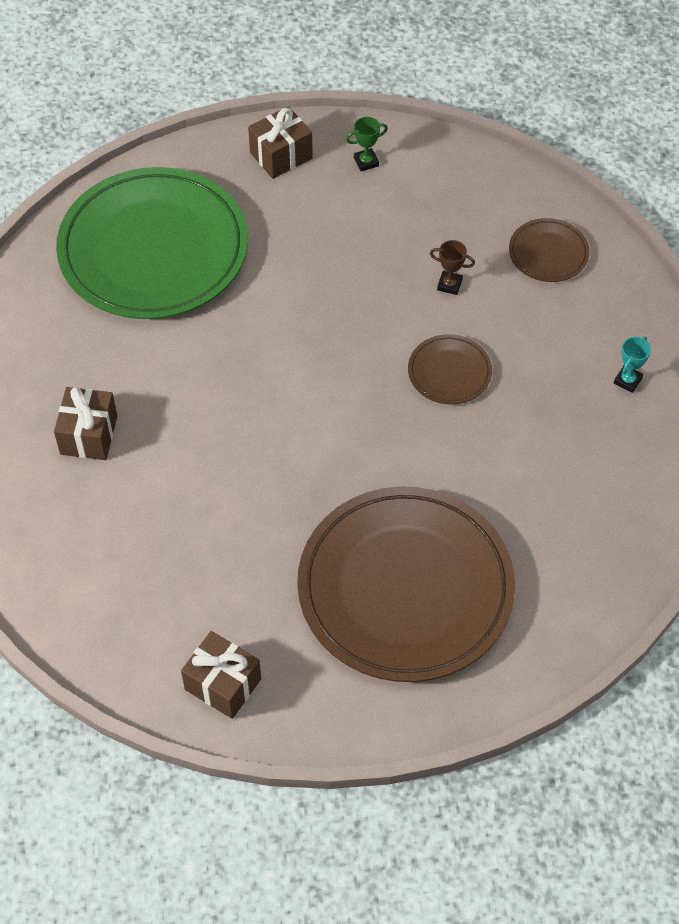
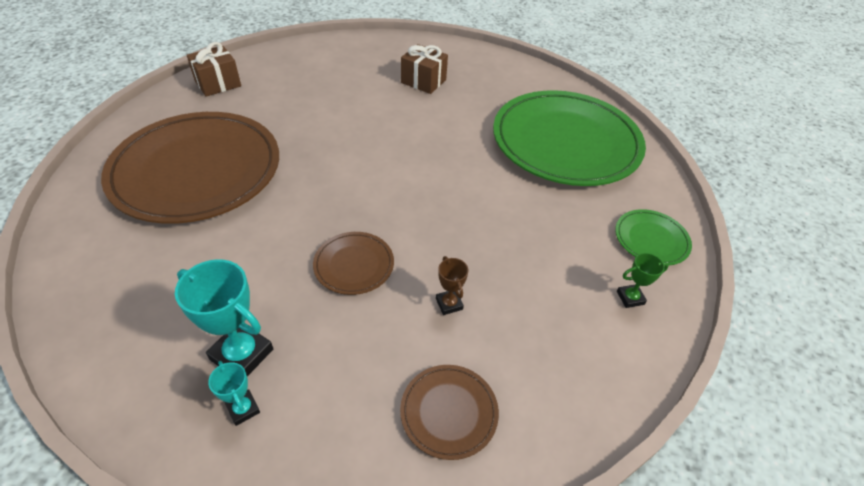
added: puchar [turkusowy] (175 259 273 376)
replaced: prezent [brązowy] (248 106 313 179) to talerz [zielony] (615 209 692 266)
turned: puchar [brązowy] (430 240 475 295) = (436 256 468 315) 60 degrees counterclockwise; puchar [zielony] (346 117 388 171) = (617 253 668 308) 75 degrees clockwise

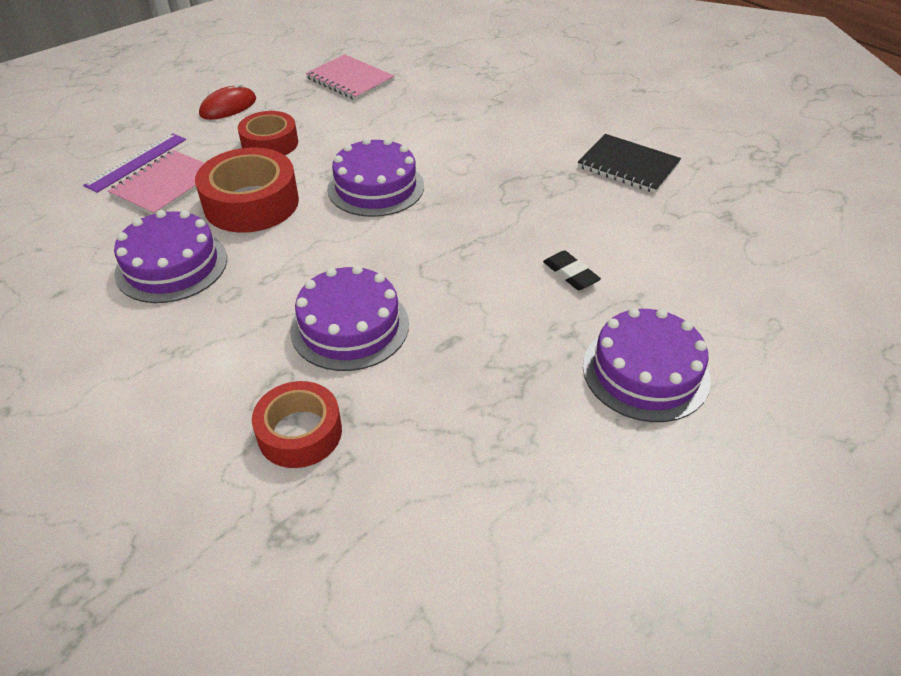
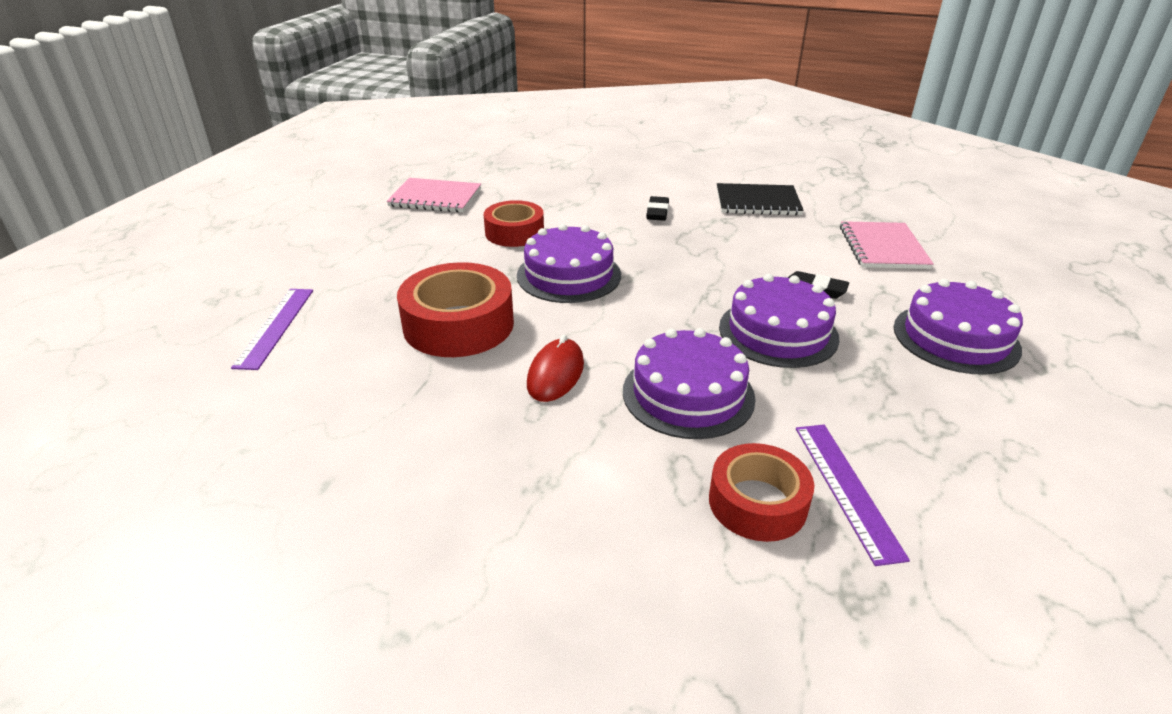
added: gumka do mazania [czarny] (646 196 669 221); linijka [fioletowy] (796 425 910 566)
moved: taśma klejąca [czerwony] (238 111 298 155) to (484 200 544 247); myszka [czerwony] (199 83 256 120) to (527 335 584 402); tort [fioletowy] (114 210 227 303) to (719 274 839 368); zeszyt [różowy] (108 150 204 215) to (840 221 934 269)

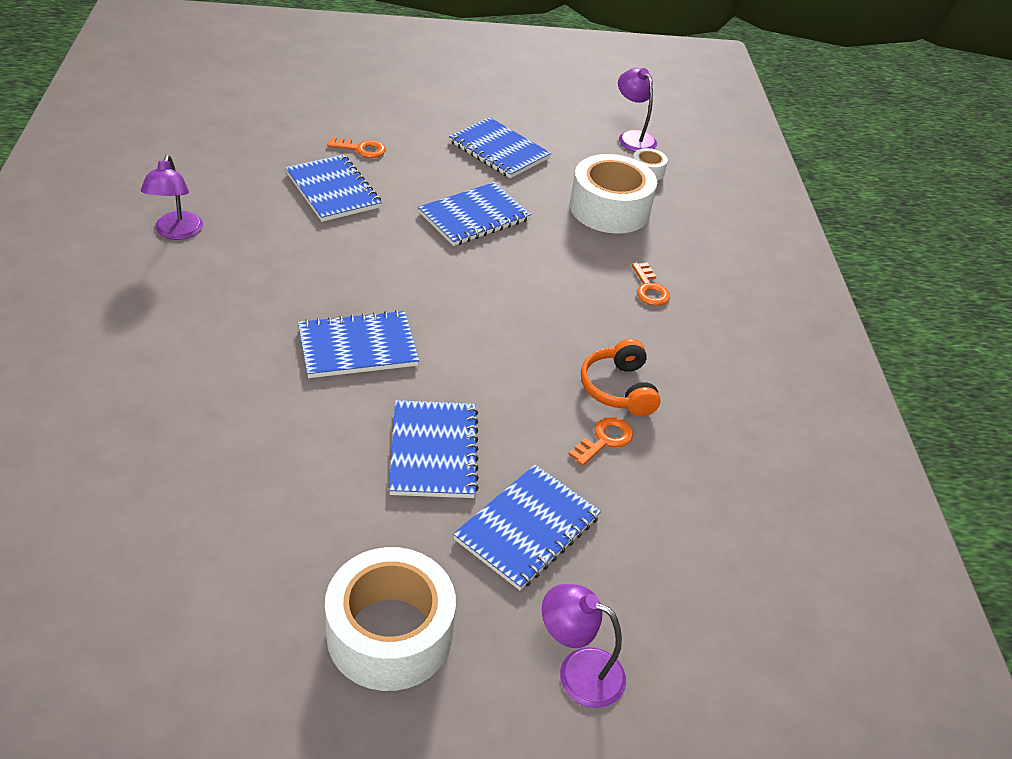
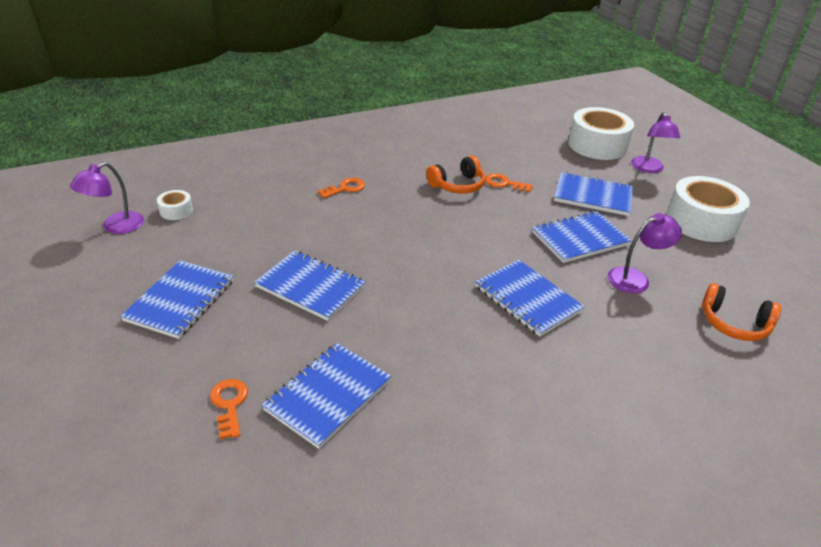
added: słuchawki [pomarańczowy] (702 283 781 341)
moved: taśma klejąca [biały] (570 154 657 233) to (568 107 634 160); lampka [fioletowy] (141 155 203 240) to (608 213 682 293)

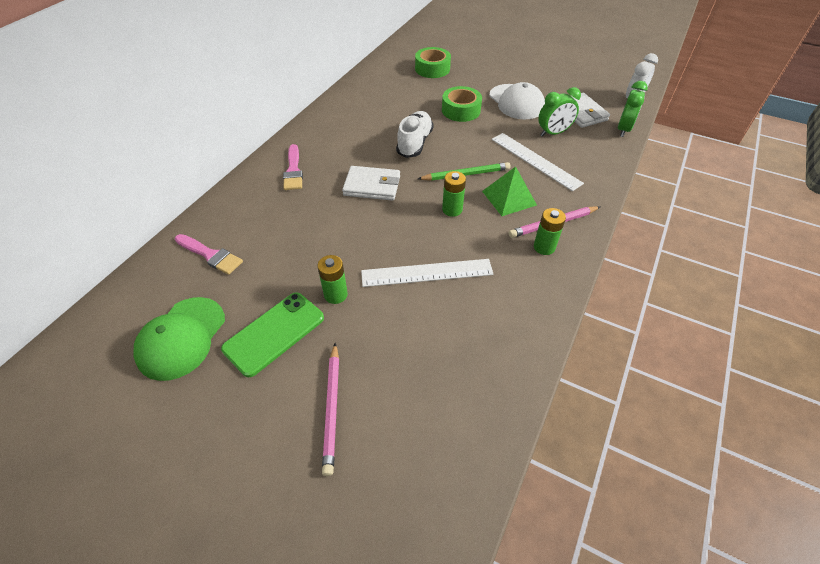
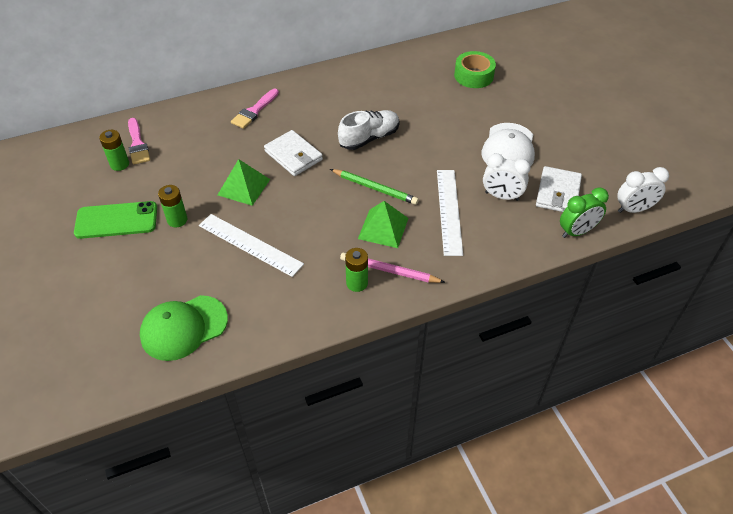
removed: ołówek [różowy] (322 343 339 476); taśma klejąca [zielony] (442 86 482 122)
added: piramida [zielony] (218 159 270 206)
moved: bateria [zielony] (442 171 466 217) to (99 130 129 171); czapka [zielony] (133 297 225 381) to (140 295 228 361)
recoloured: budzik [zielony] (538 87 581 137) to budzik [biały] (483 153 531 201)

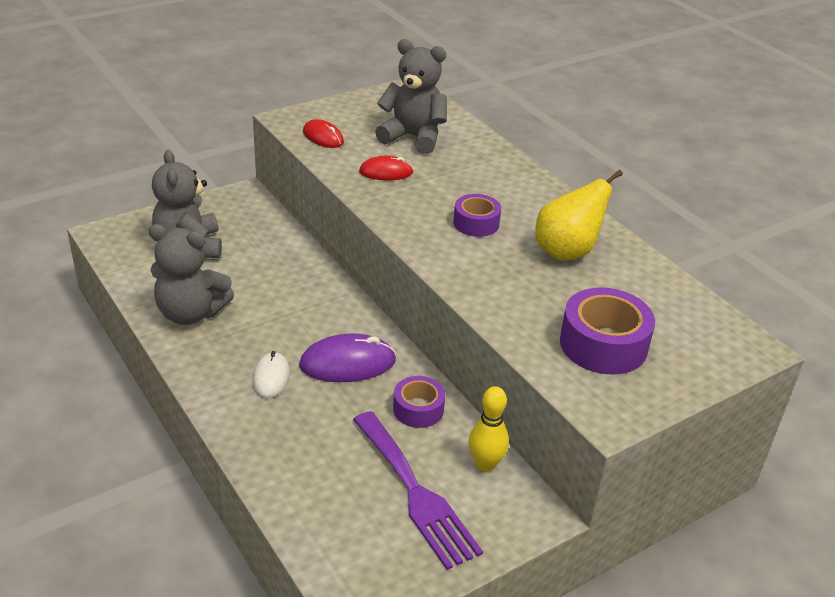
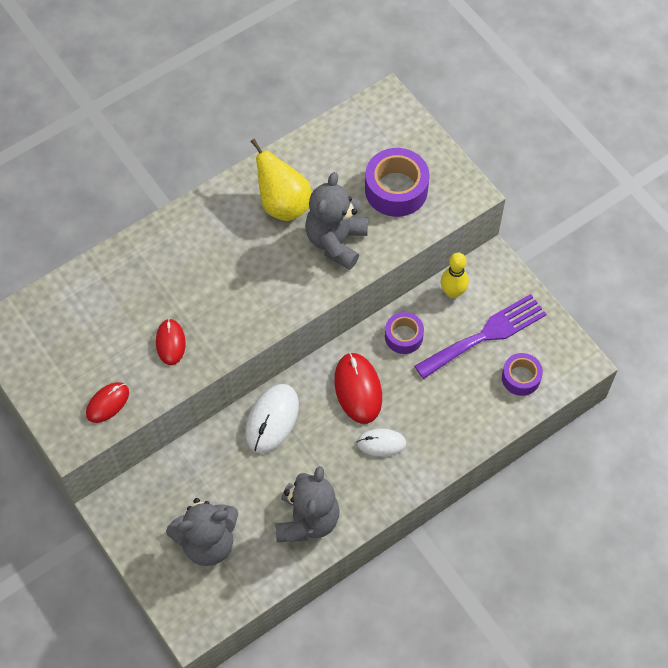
added: myszka [biały] (245 384 299 454)
moved: miś [szary] (375 39 447 154) to (305 172 368 270); taśma klejąca [fioletowy] (453 194 501 237) to (502 353 543 396)
recoloured: myszka [fioletowy] (299 333 396 382) to myszka [czerwony] (334 353 382 424)

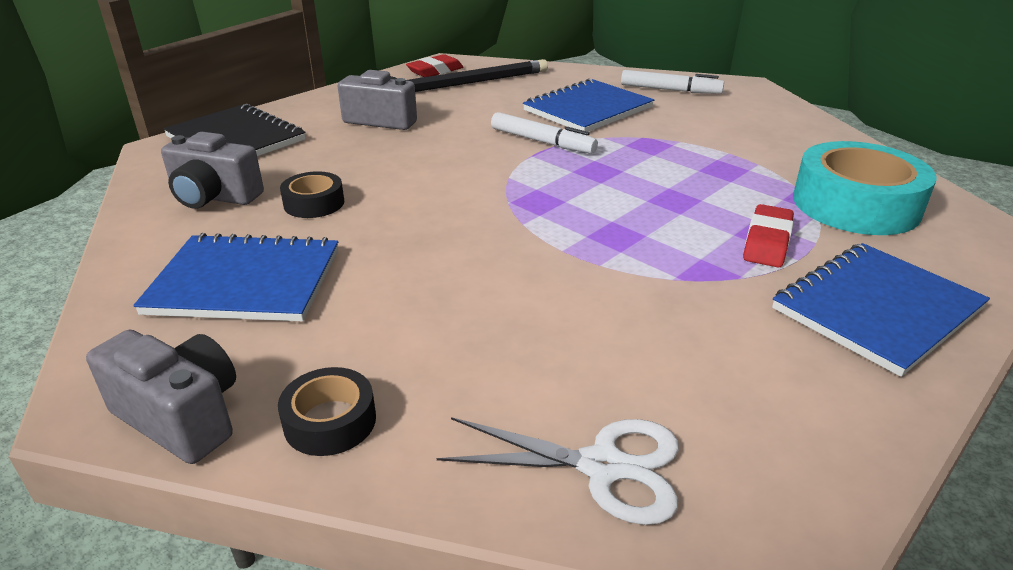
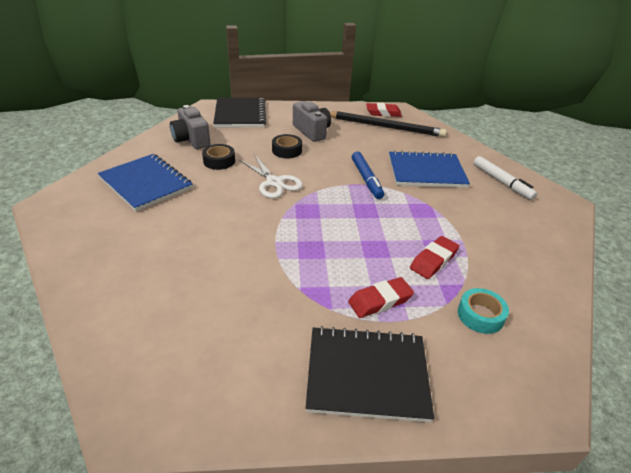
removed: aparat fotograficzny [szary] (86 330 236 464)
added: gumka do mazania [czerwony] (410 236 459 279)
moved: nożyczki [biały] (437 417 679 525) to (239 154 303 198); taśma klejąca [czarny] (278 367 376 456) to (272 134 302 158)
recoloured: zeszyt [niebieski] (772 243 990 377) to zeszyt [czarny] (306 326 434 423); flamaster [biały] (491 112 598 154) to flamaster [niebieski] (352 152 384 199)
resized: taśma klejąca [turkusowy] (793 141 936 235) = (458 288 509 334) x0.50

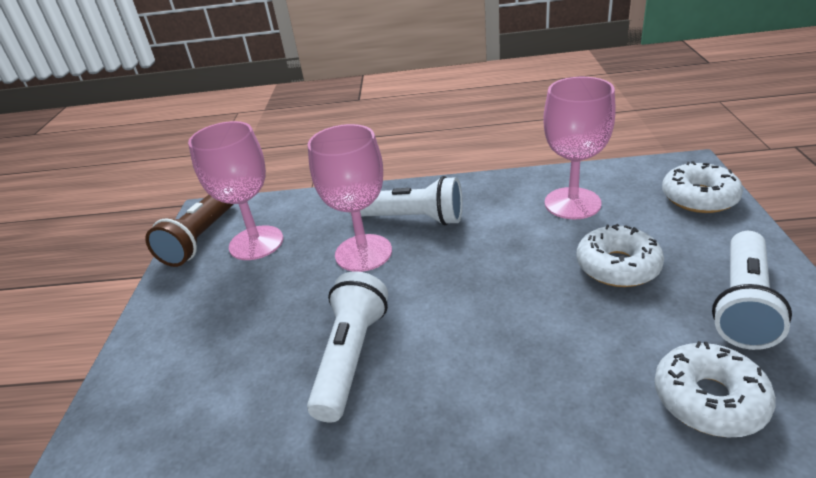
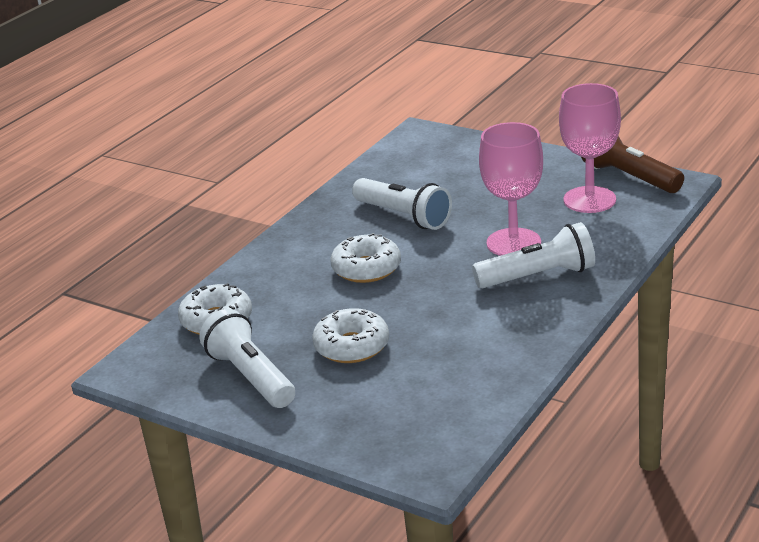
removed: kielich [różowy] (543 77 616 219)
moved: donut [biały] (662 161 743 213) to (330 233 401 283)
turned: latarka [biały] (349 176 463 225) = (472 222 595 288) 150 degrees counterclockwise

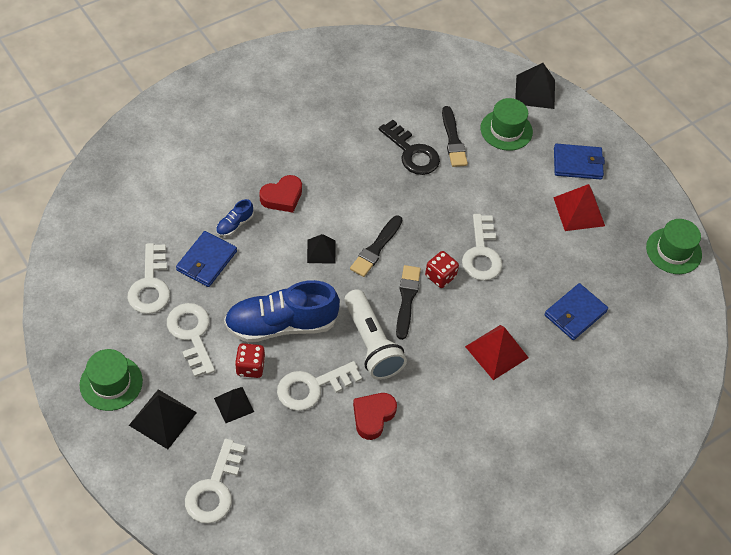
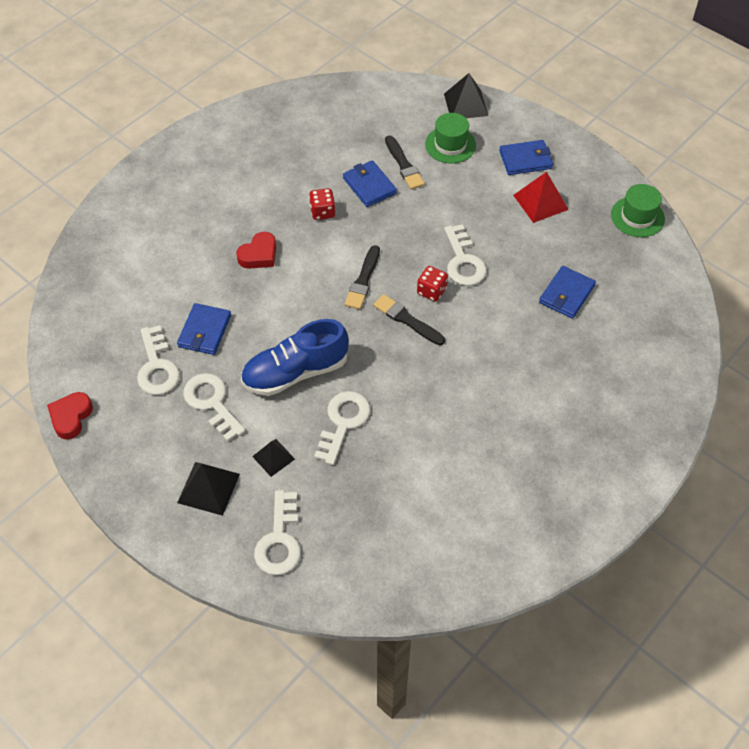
removed: kapelusz [zielony] (80 349 143 411); but [niebieski] (216 199 254 237); piramida [czarny] (307 234 336 264); latarka [biały] (344 289 407 380); piramida [czerwony] (465 325 529 380)
moved: serce [czerwony] (353 393 397 440) to (47 392 93 440); kostka do gry [czerwony] (235 343 265 378) to (309 188 335 220)
replaced: klucz [czarny] (379 120 440 175) to portfel [niebieski] (343 160 397 207)
turned: klucz [biały] (277 361 362 411) = (314 391 371 465) 150 degrees clockwise; pędzel [czarny] (396 265 421 340) = (373 294 445 345) 45 degrees counterclockwise

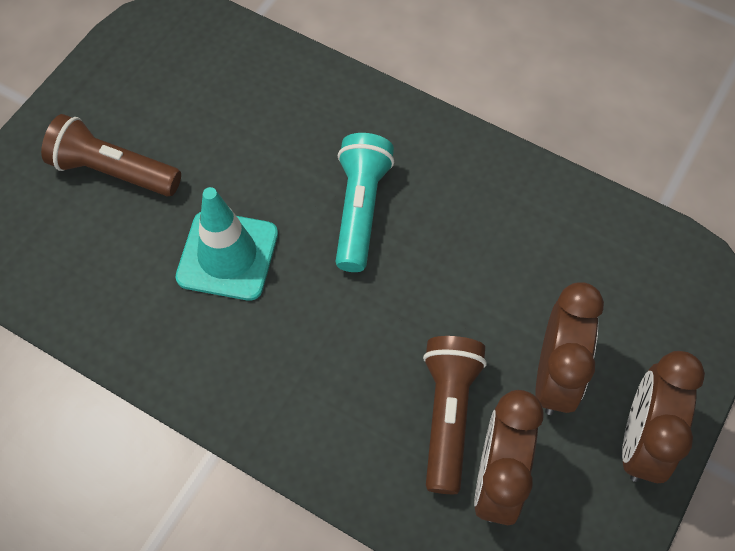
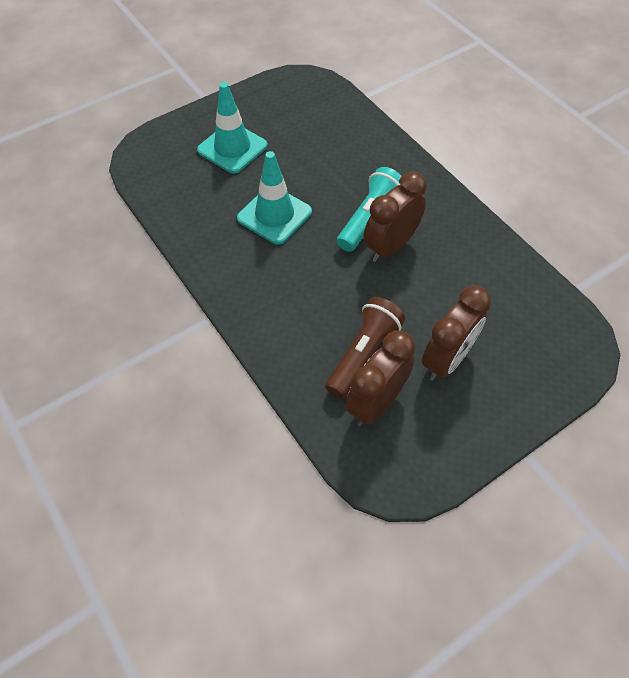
moved: budzik [brązowy] (622 351 705 483) to (364 172 427 262)
replaced: latarka [brązowy] (41 114 181 196) to pachołek [turkusowy] (197 82 268 174)

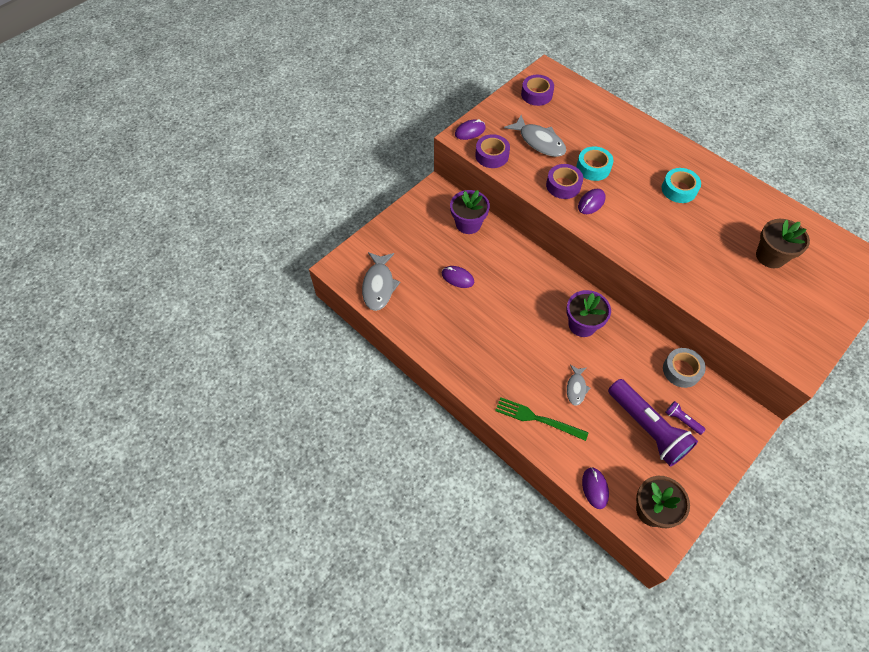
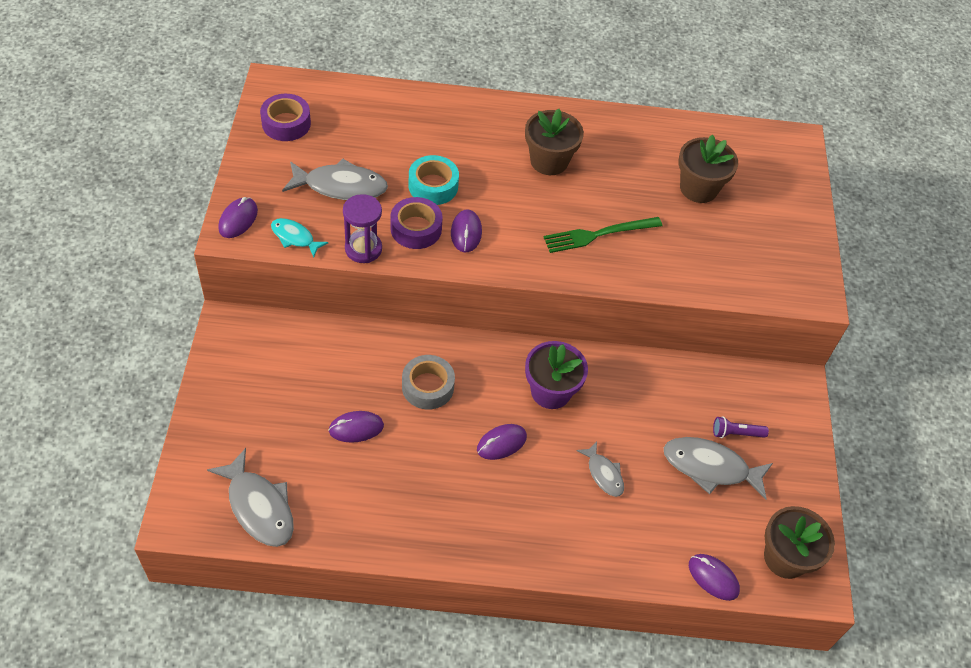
removed: doniczka [fioletowy] (450 190 490 234)
added: klepsydra [fioletowy] (343 194 382 263); myszka [fioletowy] (477 424 527 460)
moved: taśma klejąca [szary] (663 348 706 388) to (402 355 455 410); widelec [zielony] (495 397 588 441) to (543 217 662 253)
replaced: taśma klejąca [fioletowy] (475 134 510 168) to ryba [turkusowy] (271 218 328 258); taśma klejąca [turkusowy] (662 168 701 203) to doniczka [brązowy] (525 109 584 175); latarka [fioletowy] (608 379 698 466) to ryba [szary] (664 437 773 500)

